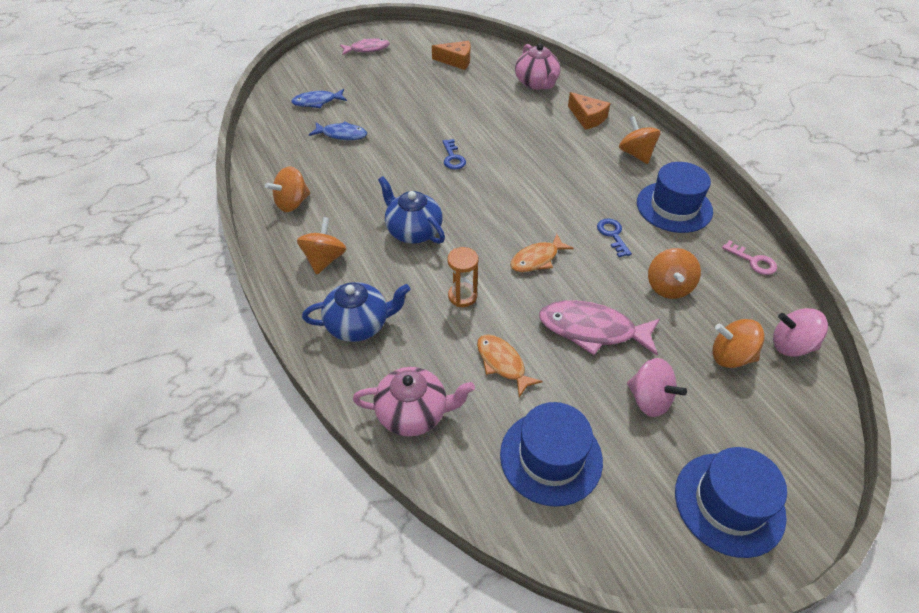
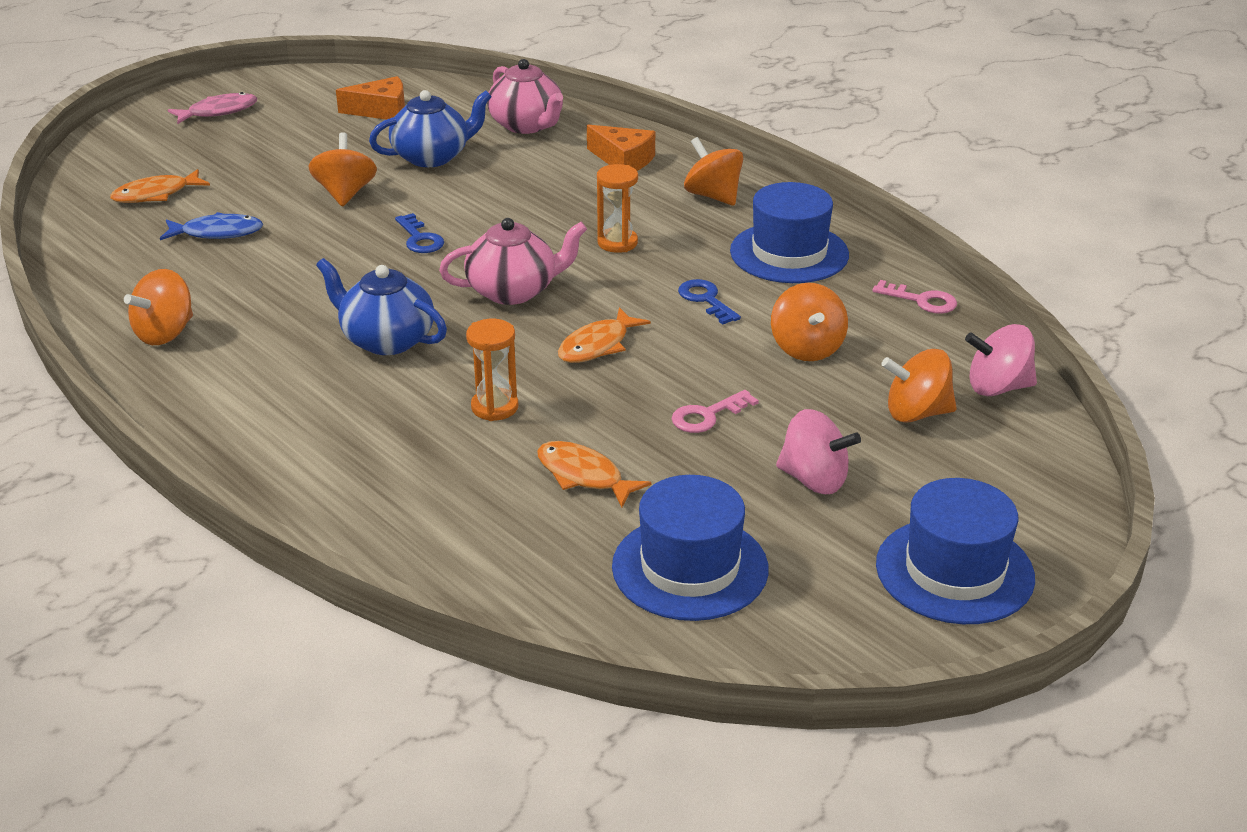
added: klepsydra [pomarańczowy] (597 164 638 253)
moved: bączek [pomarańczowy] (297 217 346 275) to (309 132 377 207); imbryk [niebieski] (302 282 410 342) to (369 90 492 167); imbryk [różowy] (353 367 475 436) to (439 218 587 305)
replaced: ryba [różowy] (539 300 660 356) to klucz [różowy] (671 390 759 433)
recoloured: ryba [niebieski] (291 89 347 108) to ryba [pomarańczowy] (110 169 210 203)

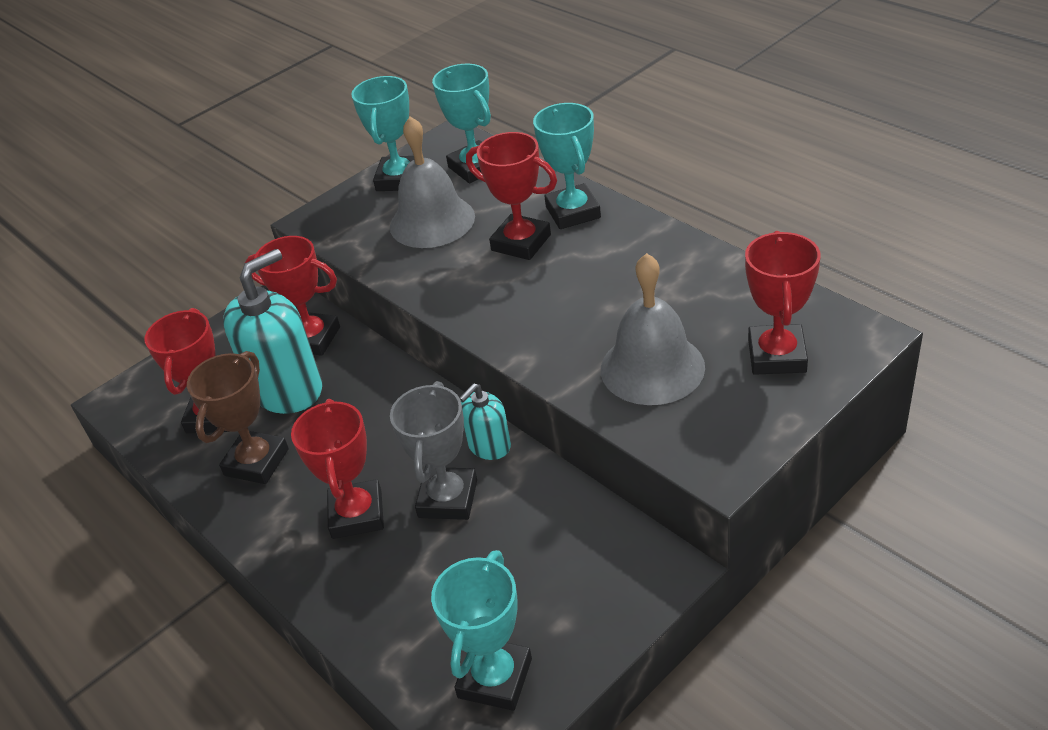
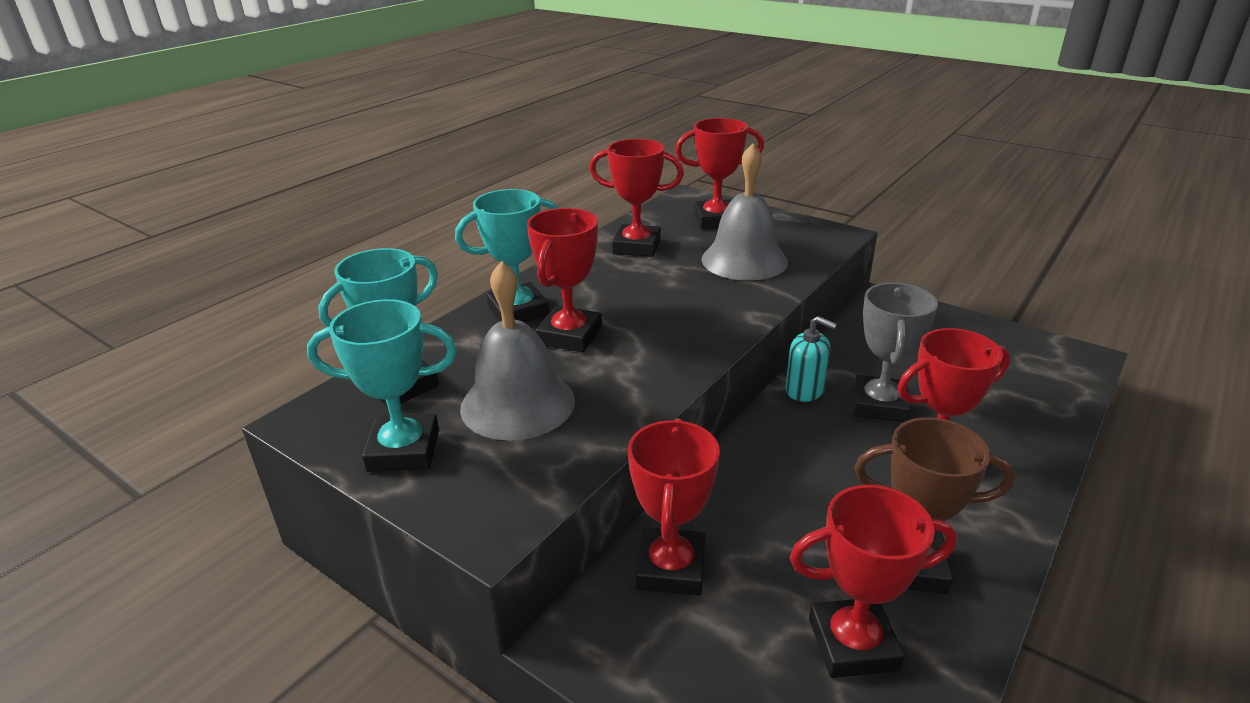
removed: dozownik mydła [turkusowy] (223 249 322 414); puchar [turkusowy] (431 550 532 711)
added: puchar [czerwony] (589 139 684 257)
turned: puchar [szary] (390 381 477 520) = (854 283 938 422) 75 degrees counterclockwise

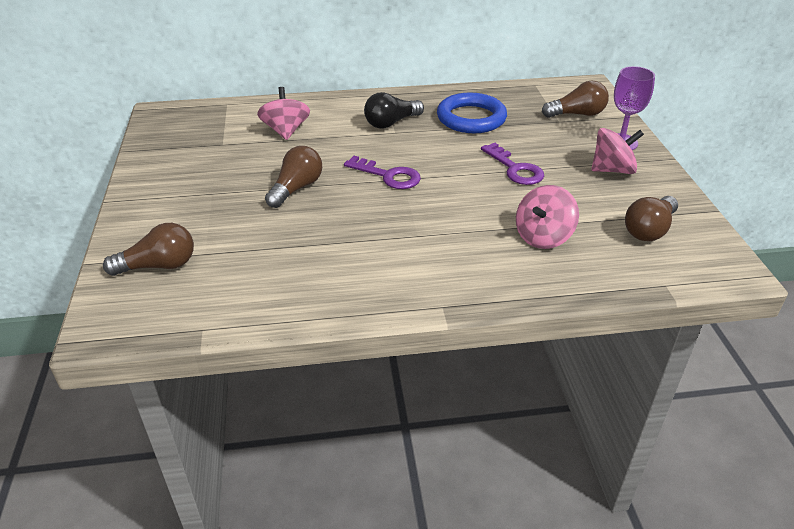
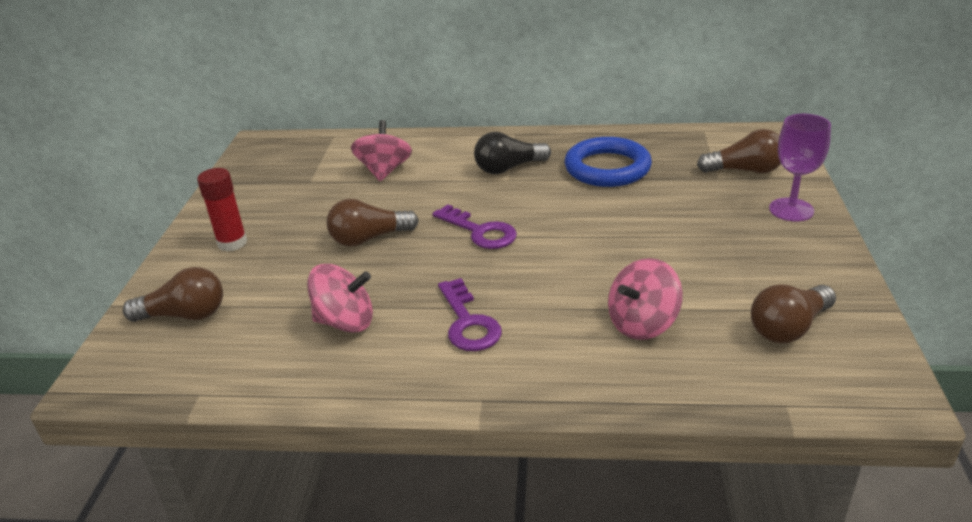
added: klej w sztyfcie [czerwony] (197 168 247 251)
moved: bączek [różowy] (591 128 644 174) to (307 264 373 333); klucz [fioletowy] (481 143 544 185) to (438 278 502 351)
turned: żarówka [brązowy] (265 146 322 208) = (327 199 419 246) 150 degrees counterclockwise

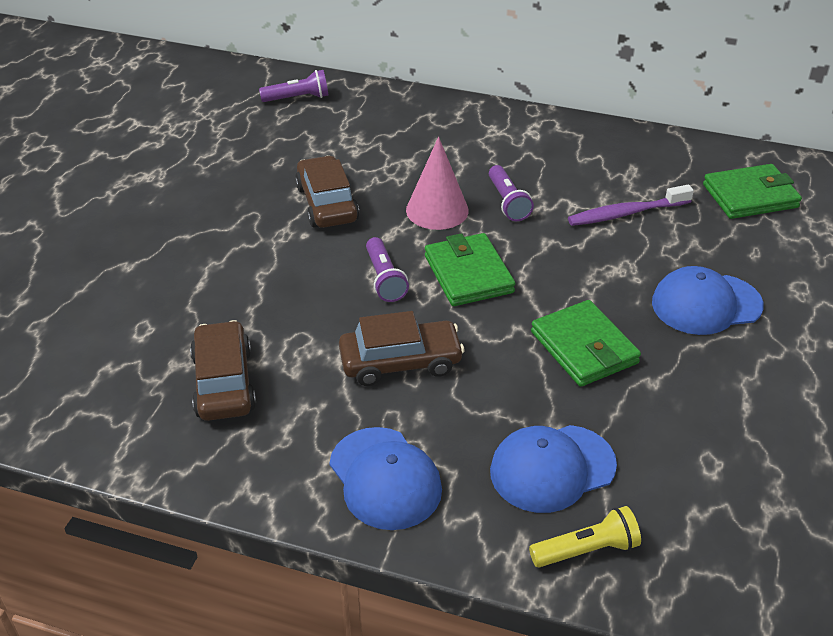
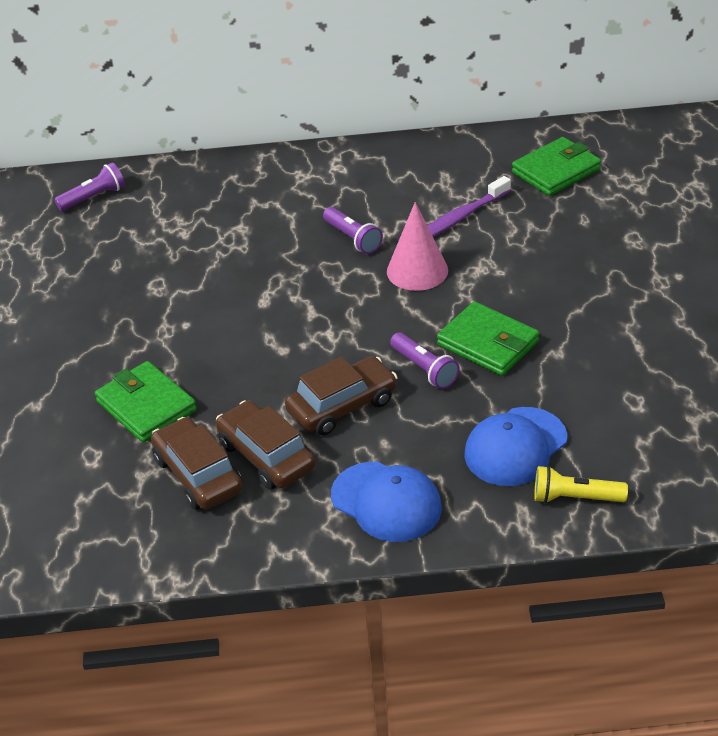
removed: czapka [niebieski] (652 266 764 335)
moved: portfel [zielony] (425 233 515 306) to (95 361 197 443); samochód [brązowy] (295 155 359 228) to (216 400 315 490); stożek [różowy] (406 137 469 230) to (387 202 448 291); latarka [fioletowy] (366 237 409 302) to (390 332 459 389)
turned: latarka [żółty] (529 506 641 567) = (534 466 628 503) 135 degrees counterclockwise

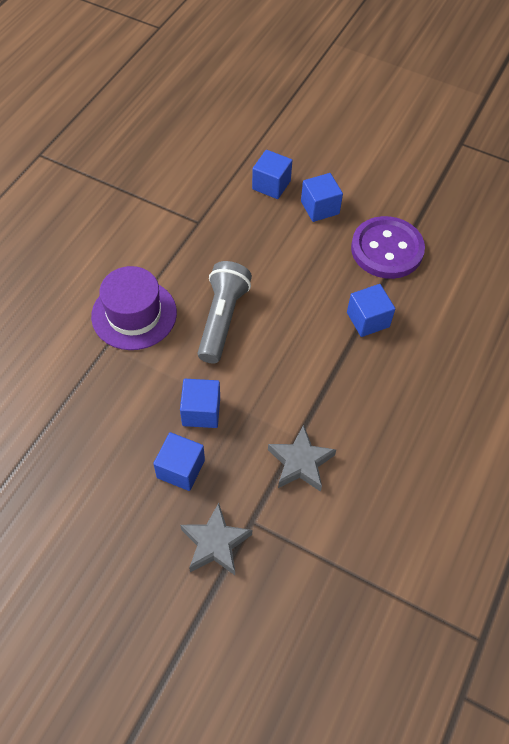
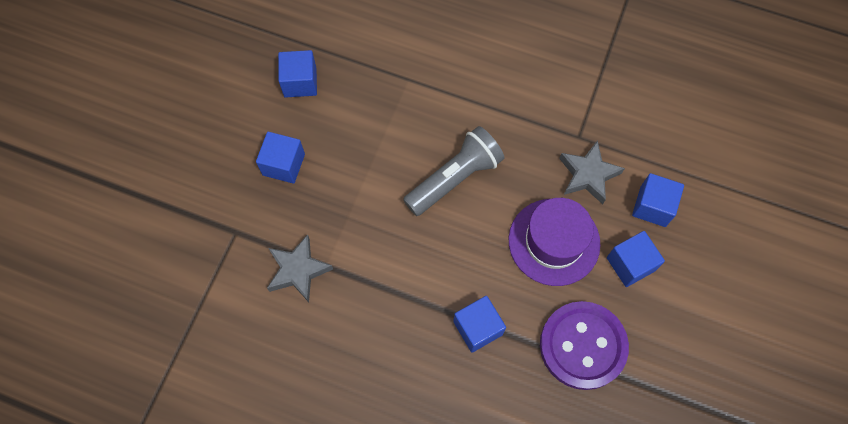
moved: sześcian [niebieski] (180 379 220 428) to (278 50 317 98); kapelusz [fioletowy] (91 266 177 350) to (509 198 601 286); gwiazda [szary] (180 503 252 575) to (559 140 625 204)
turned: latarka [szary] (198 261 252 363) = (403 126 504 216) 45 degrees counterclockwise

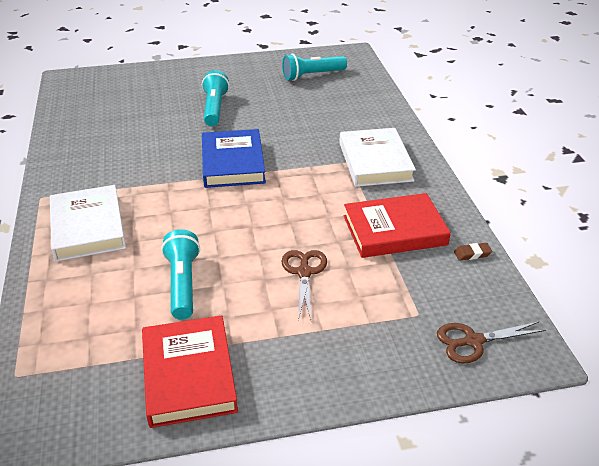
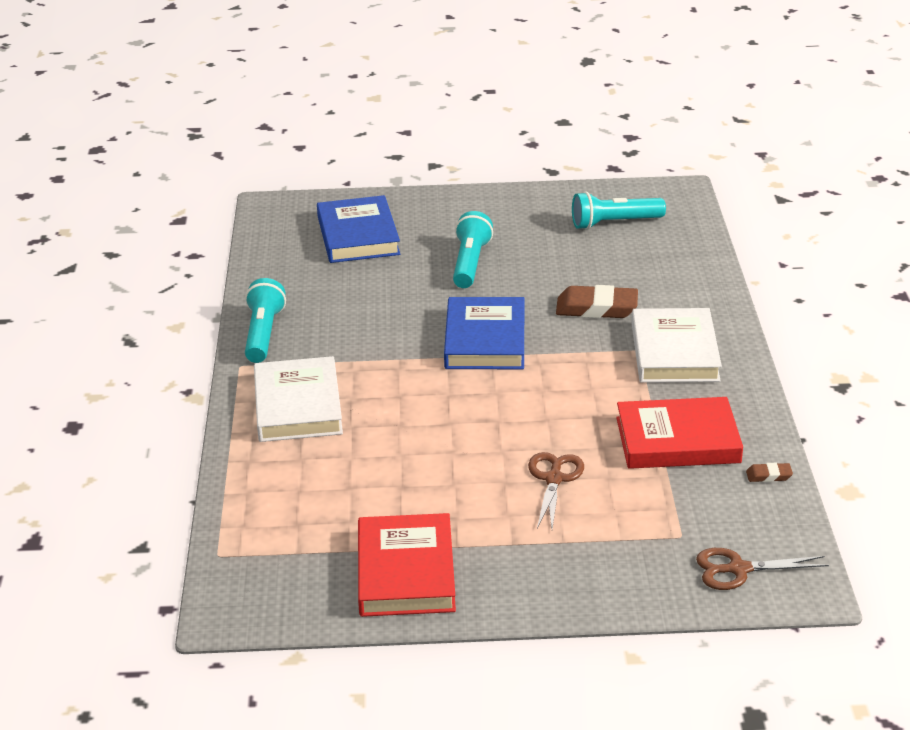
added: książka [niebieski] (317 195 400 263); gumka do mazania [brązowy] (556 285 638 318)
moved: latarka [turkusowy] (161 229 200 320) to (245 278 286 363)

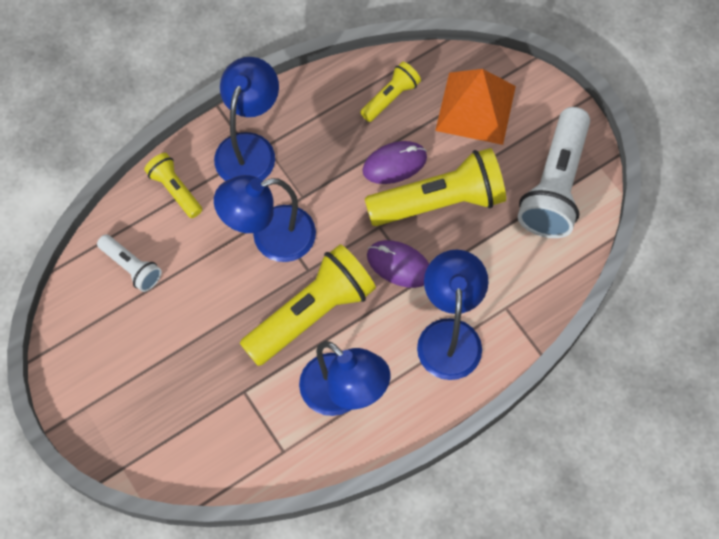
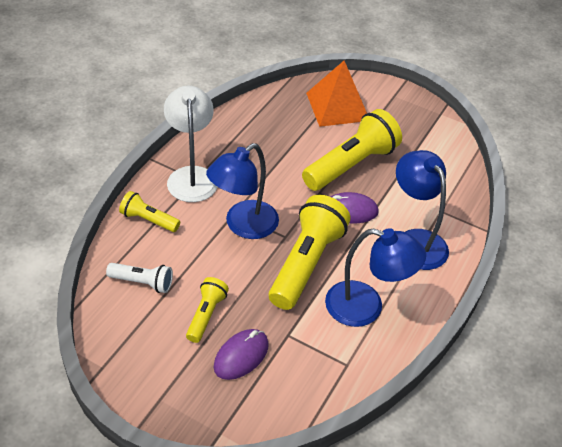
removed: latarka [biały] (518 107 590 238)
moved: latarka [żółty] (360 62 421 122) to (186 277 229 343); myszka [fioletowy] (363 141 427 184) to (214 329 269 380)
recoloured: lampka [niebieski] (214 57 279 181) to lampka [biały] (164 86 217 202)

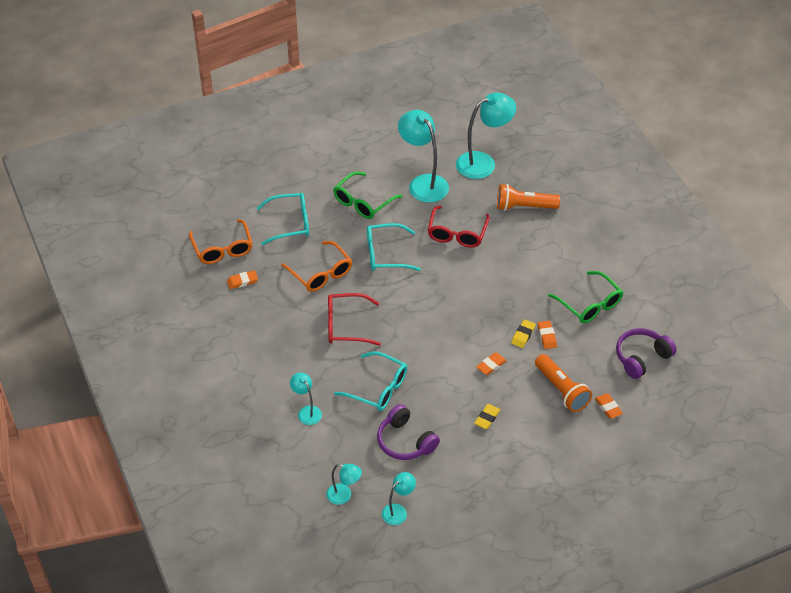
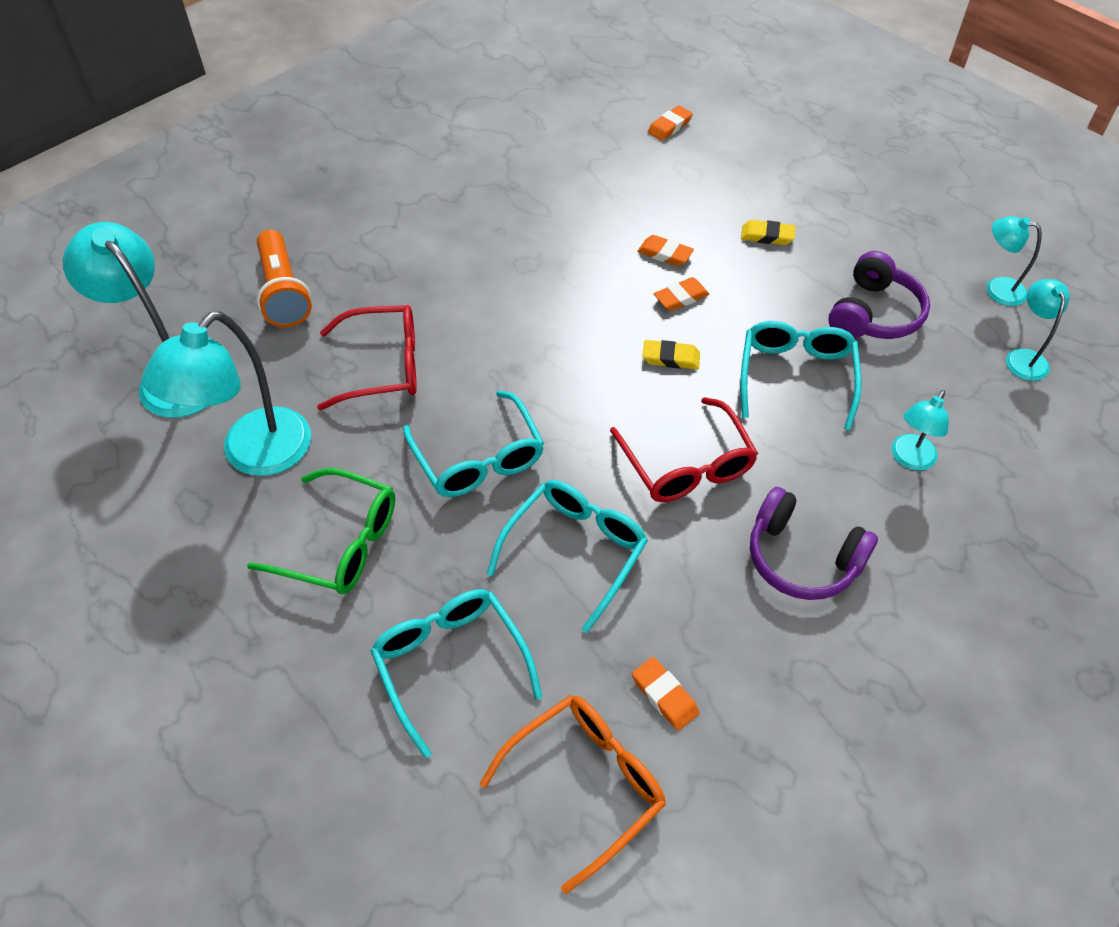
removed: latarka [pomarańczowy] (535 354 592 412); okulary [zielony] (548 271 623 323)
moved: gumka do mazania [żółty] (511 319 536 348) to (643 340 700 369); gumka do mazania [pomarańczowy] (538 321 557 349) to (654 277 709 311); słuchawki [fioletowy] (616 328 677 379) to (750 487 878 600)
recoloured: okulary [pomarańczowy] (281 241 352 292) to okulary [turkusowy] (487 480 648 633)

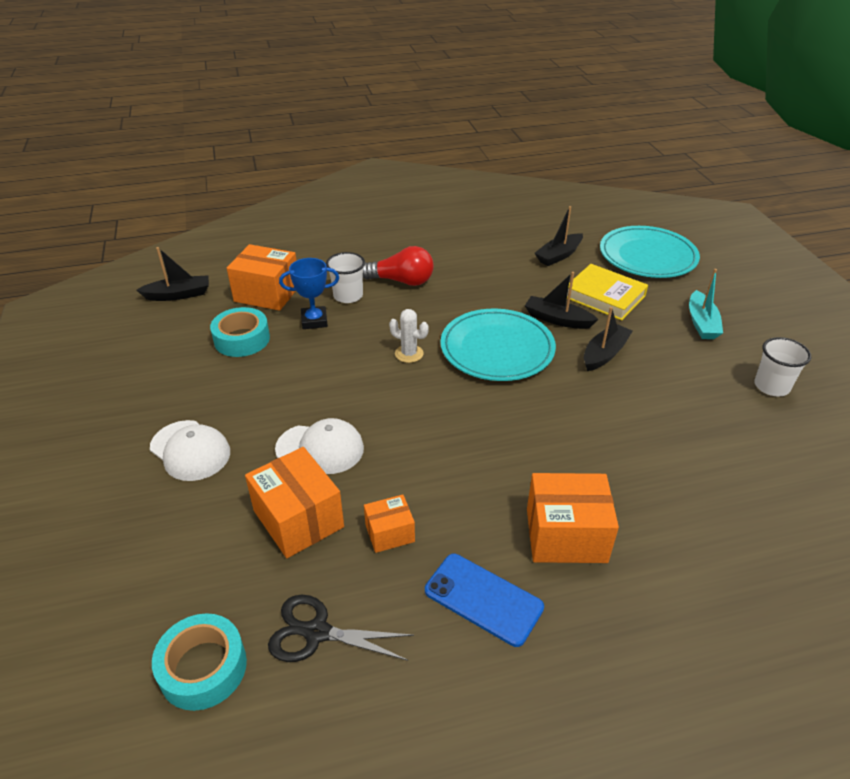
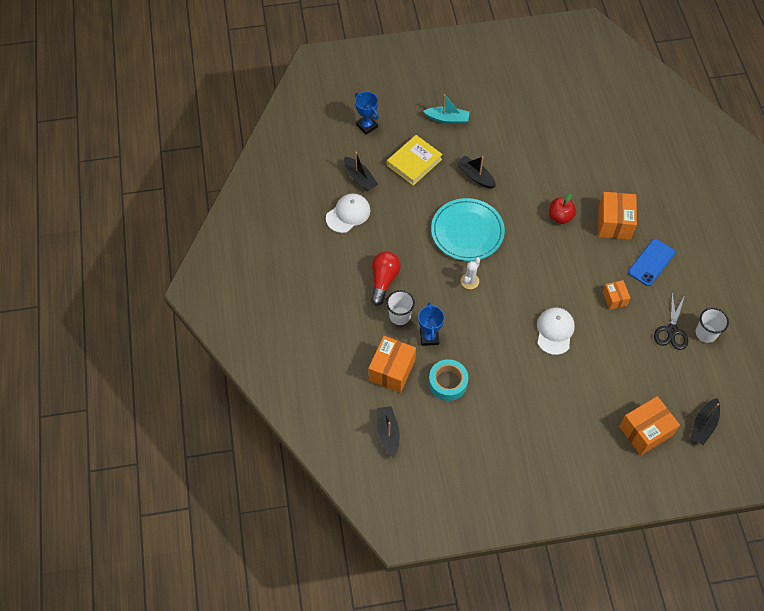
removed: taśma klejąca [turkusowy] (152 613 247 711)
added: jabłko [czerwony] (549 193 576 224)
moved: czapka [biały] (150 420 230 481) to (326 193 370 233); pudełko [pomarańczowy] (245 447 344 558) to (619 396 680 455); łódka [czarny] (525 272 598 329) to (690 398 720 445); szklanka [biały] (754 337 811 396) to (696 308 729 343)
replaced: talerz [turkusowy] (600 226 700 278) to puchar [niebieski] (355 92 379 135)

